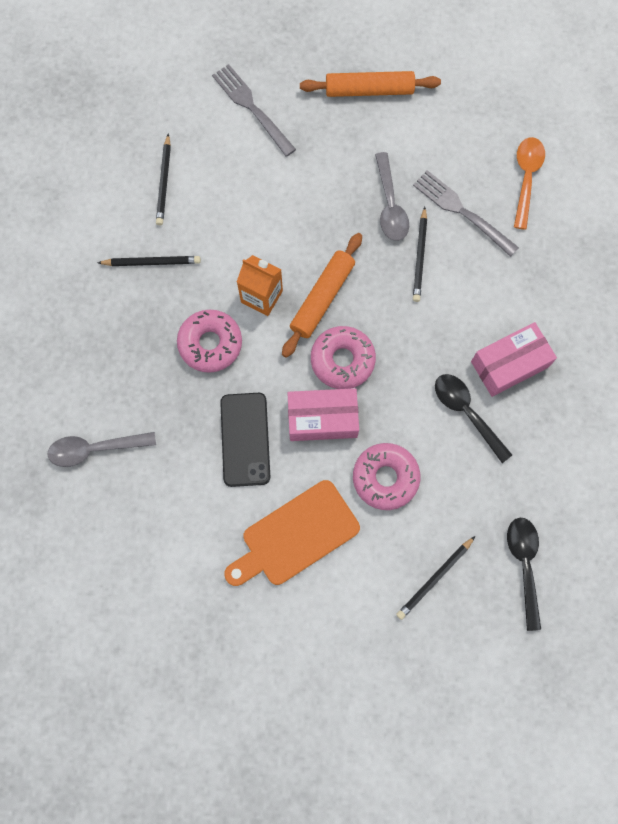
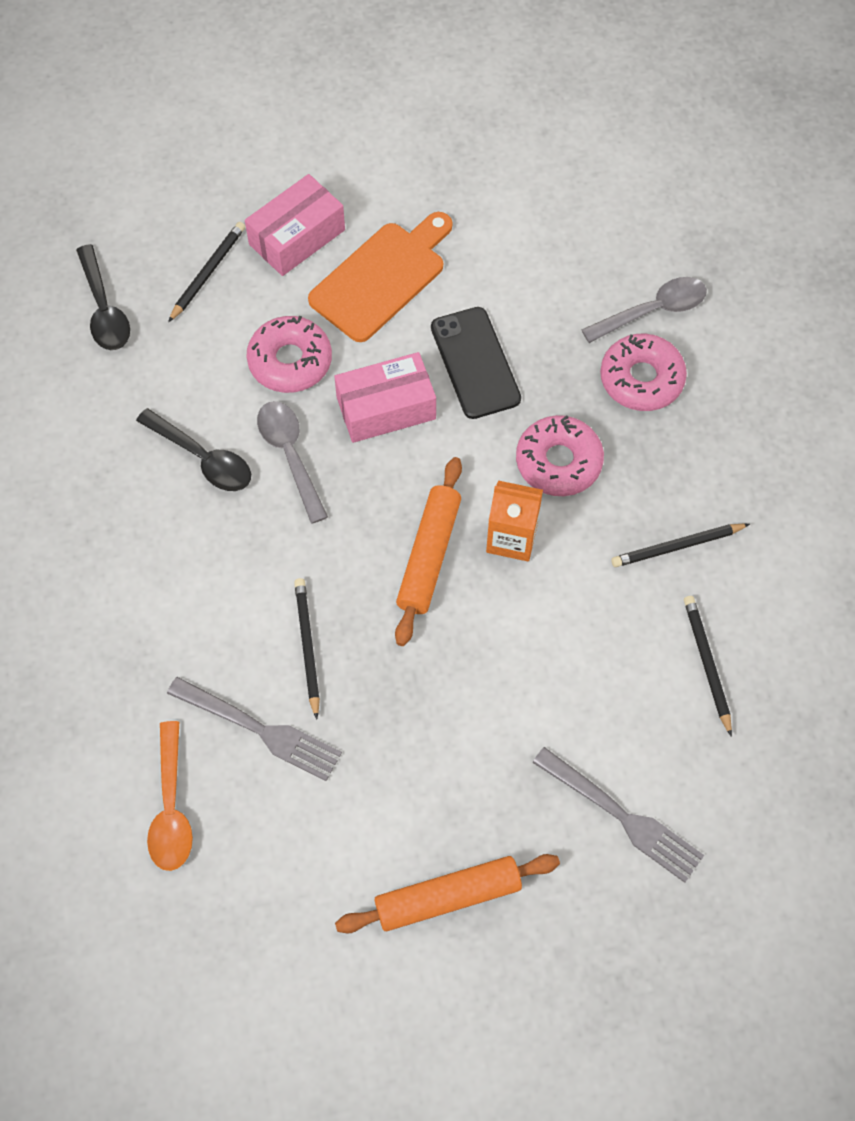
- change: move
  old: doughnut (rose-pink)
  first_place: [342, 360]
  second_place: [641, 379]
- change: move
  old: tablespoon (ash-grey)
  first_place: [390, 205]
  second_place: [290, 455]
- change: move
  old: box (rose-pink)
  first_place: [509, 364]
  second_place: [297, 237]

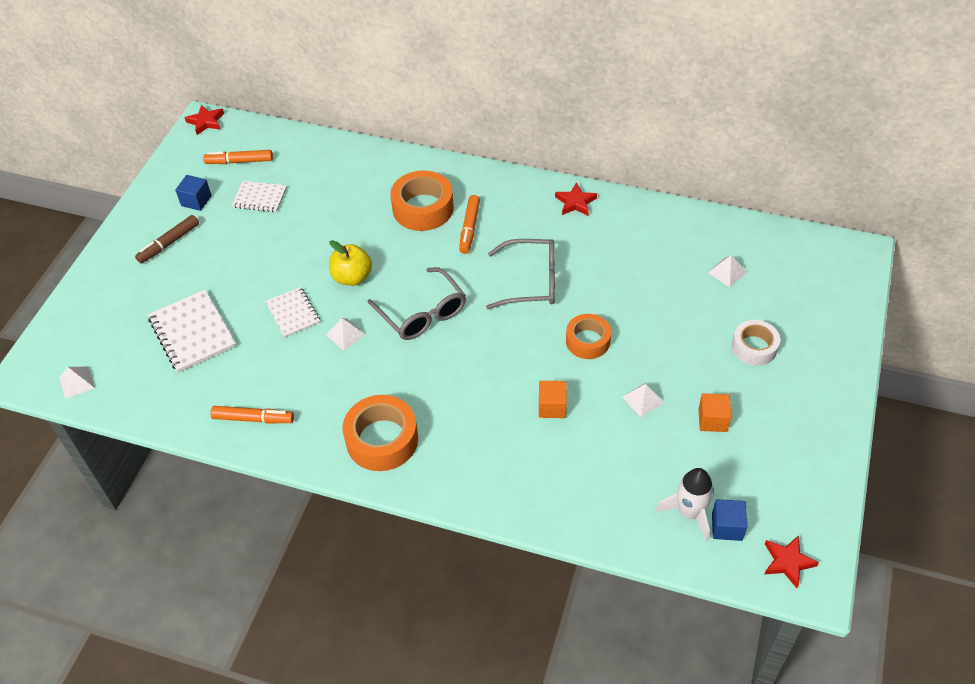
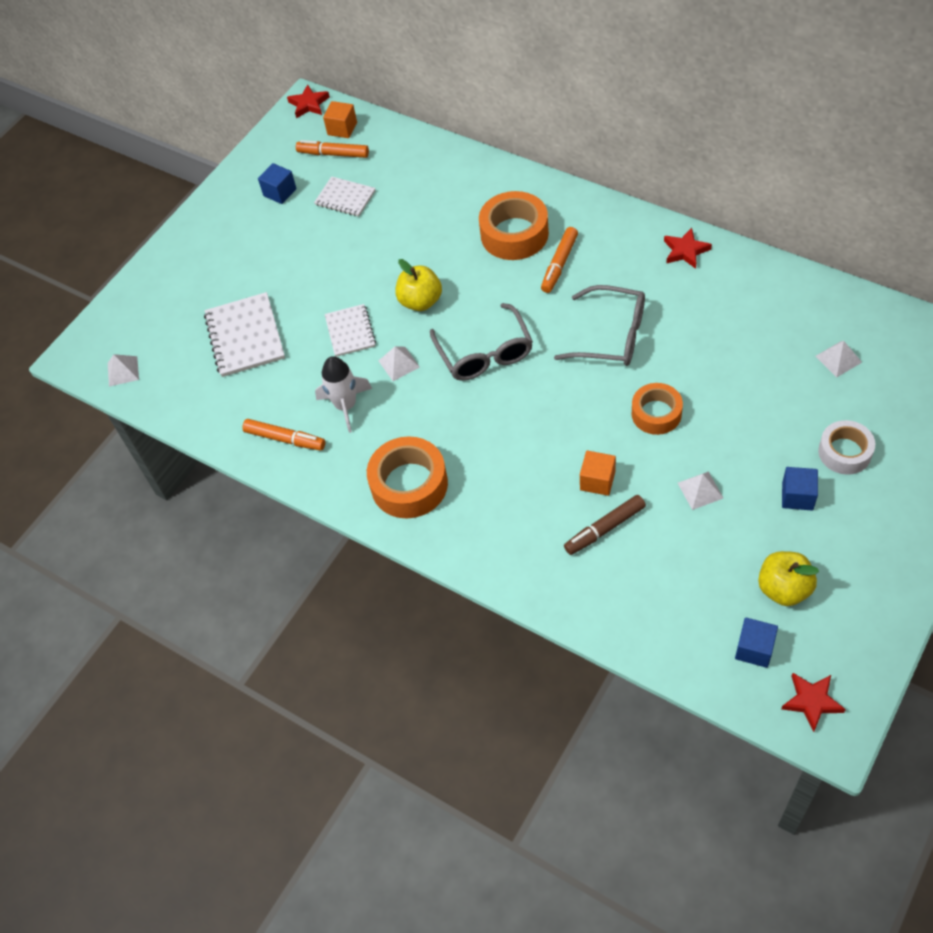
- change: move
  old: marker (russet)
  first_place: [169, 243]
  second_place: [605, 529]
- change: move
  old: rocket (pure white)
  first_place: [689, 513]
  second_place: [346, 406]
- change: move
  old: solid cube (bright orange)
  first_place: [712, 420]
  second_place: [342, 129]
- change: insert
  new: apple (golden)
  second_place: [784, 589]
- change: insert
  new: solid cube (royal blue)
  second_place: [797, 496]

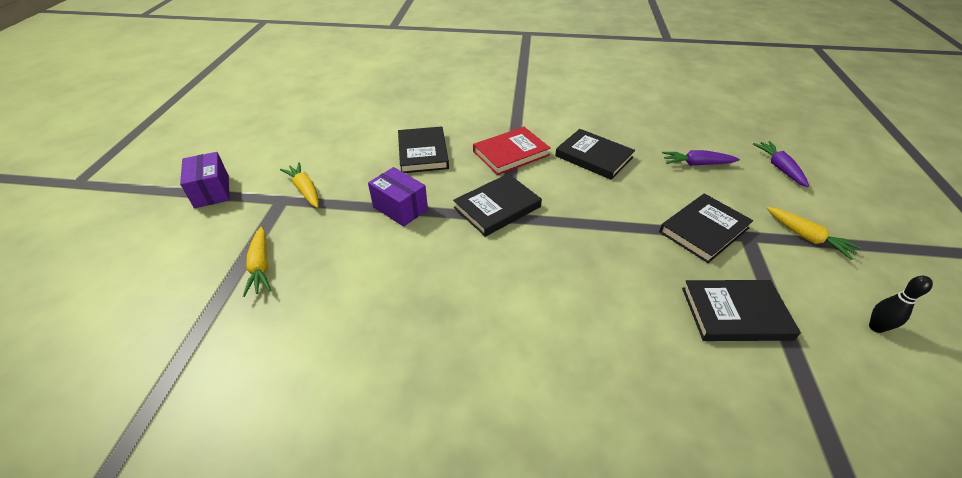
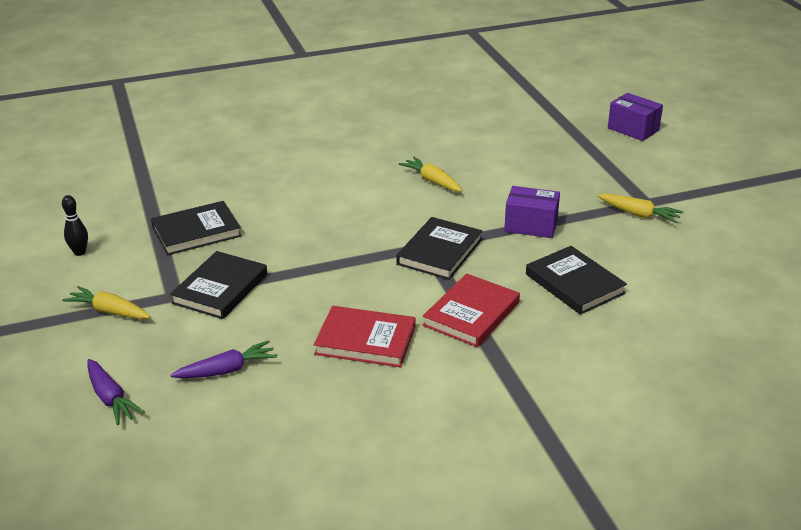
- change: move
  old: box (royal purple)
  first_place: [212, 191]
  second_place: [633, 129]
- change: move
  old: toy carrot (golden)
  first_place: [261, 266]
  second_place: [432, 181]
- change: recolor
  old: hardcover (ebony)
  new: hardcover (crimson)
  first_place: [593, 157]
  second_place: [365, 340]

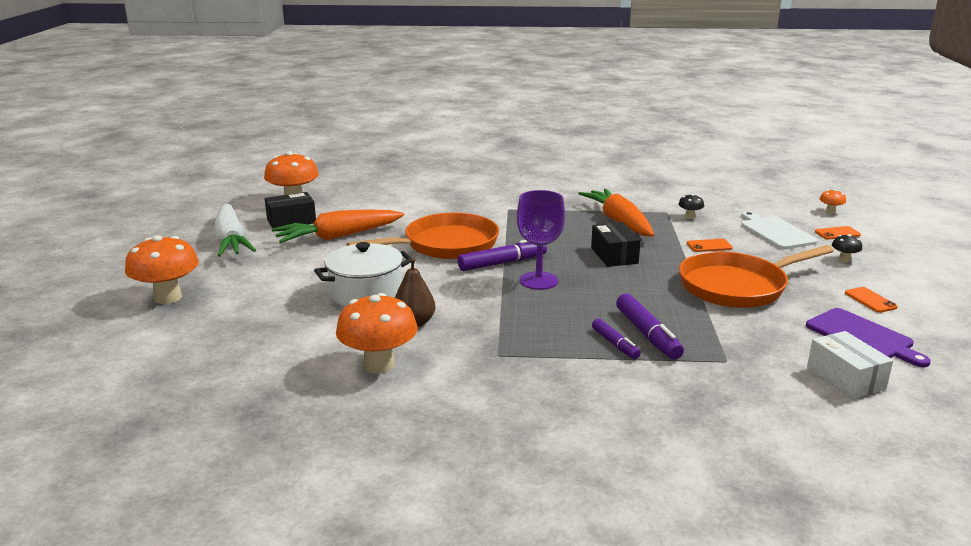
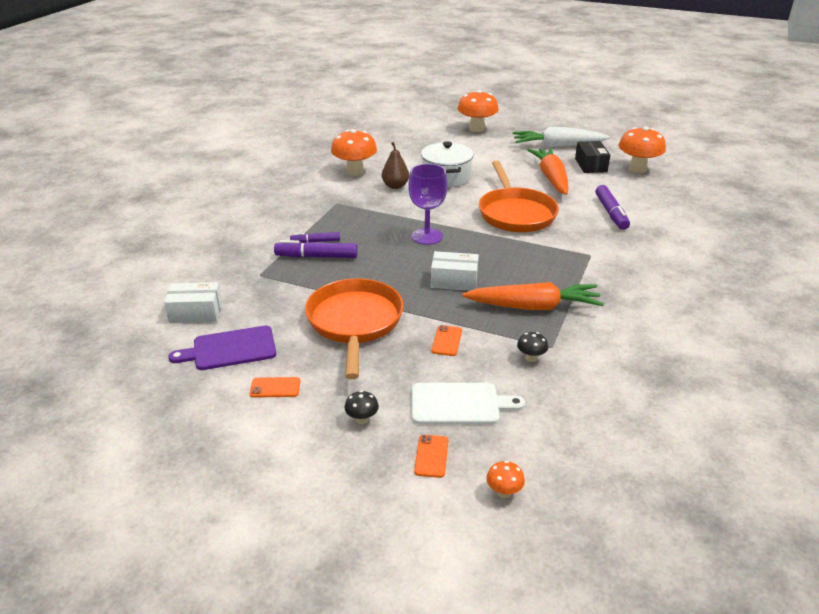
- change: move
  old: marker (royal purple)
  first_place: [502, 263]
  second_place: [611, 213]
- change: recolor
  old: box (ebony)
  new: box (pure white)
  first_place: [614, 255]
  second_place: [454, 281]

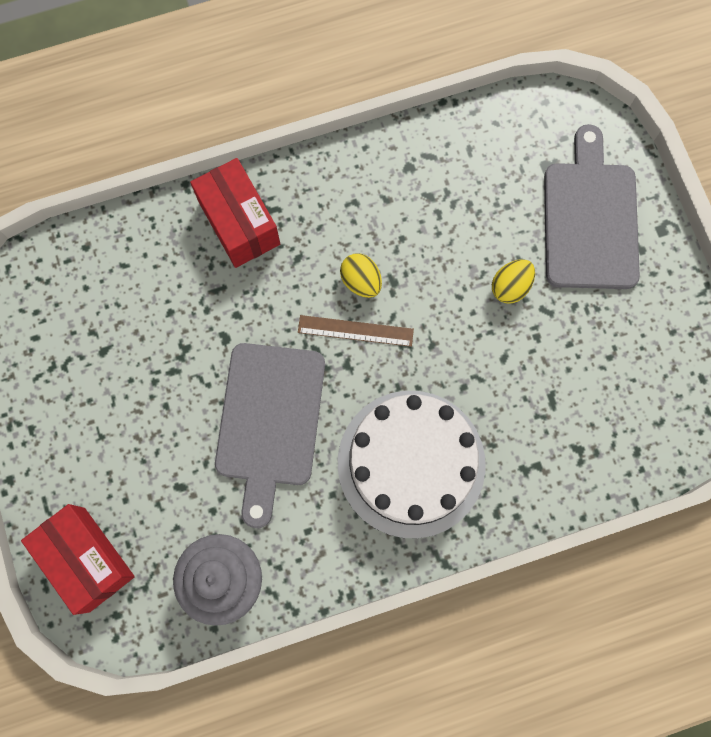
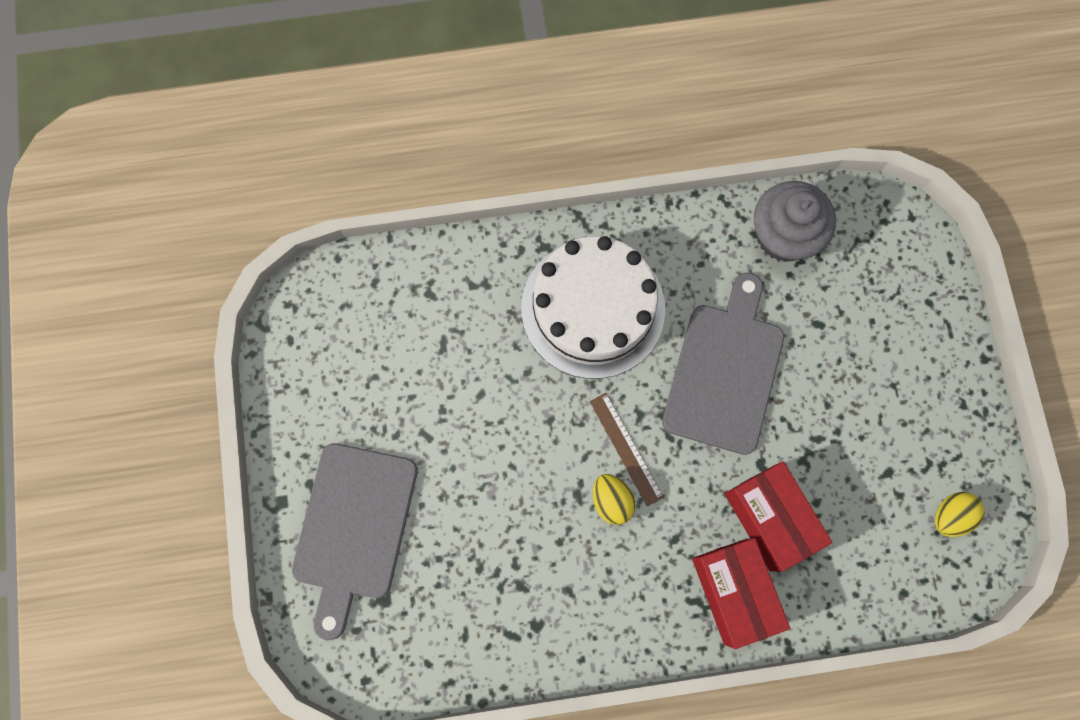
- change: move
  old: box (crimson)
  first_place: [87, 559]
  second_place: [770, 518]
- change: rotate
  old: straightedge (russet)
  first_place: [355, 330]
  second_place: [626, 449]
  degrees: 45
- change: move
  old: egg shape (golden)
  first_place: [510, 287]
  second_place: [950, 516]

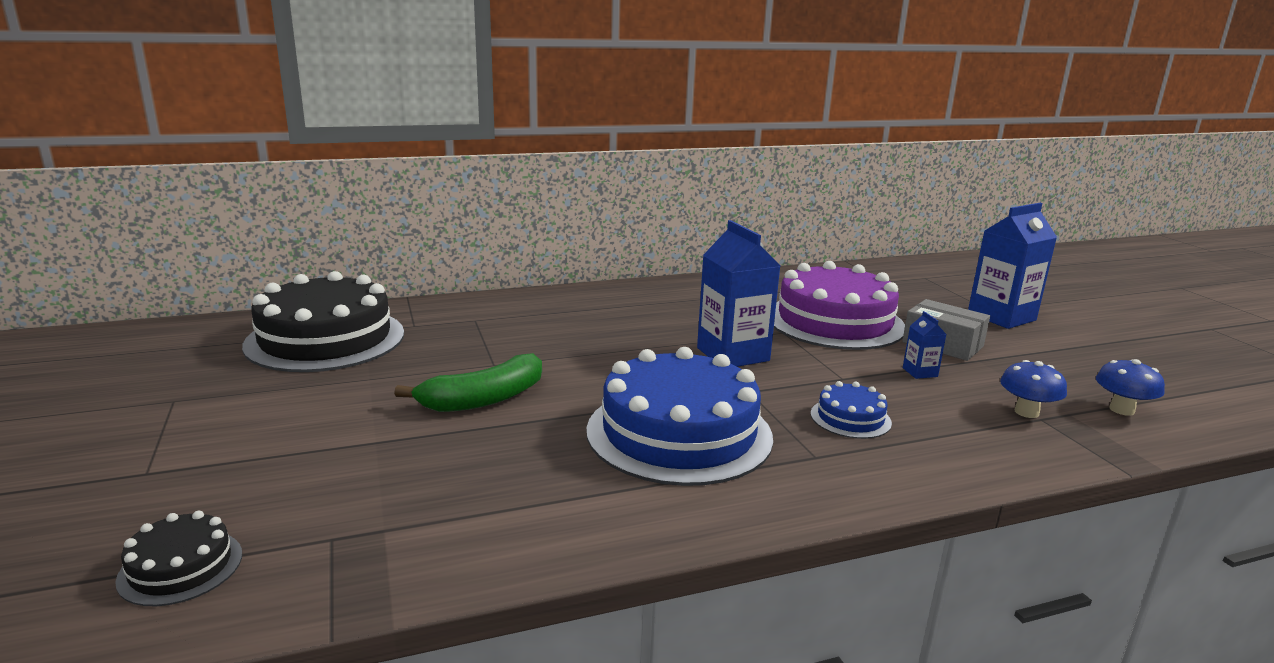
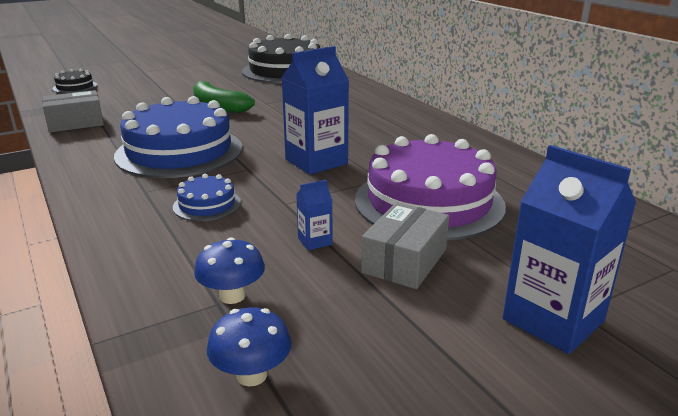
- change: insert
  new: box (ash-grey)
  second_place: [75, 123]

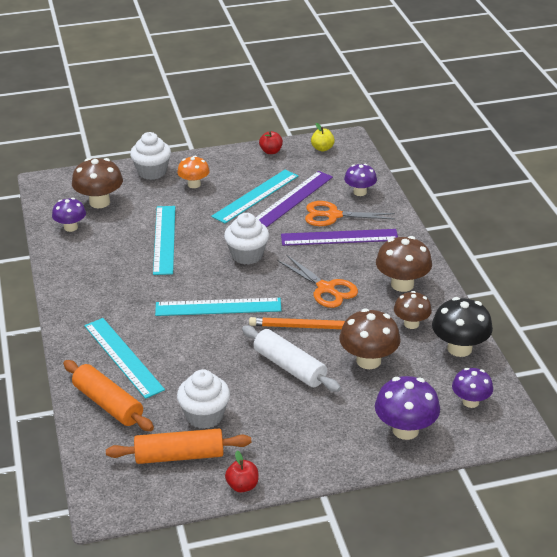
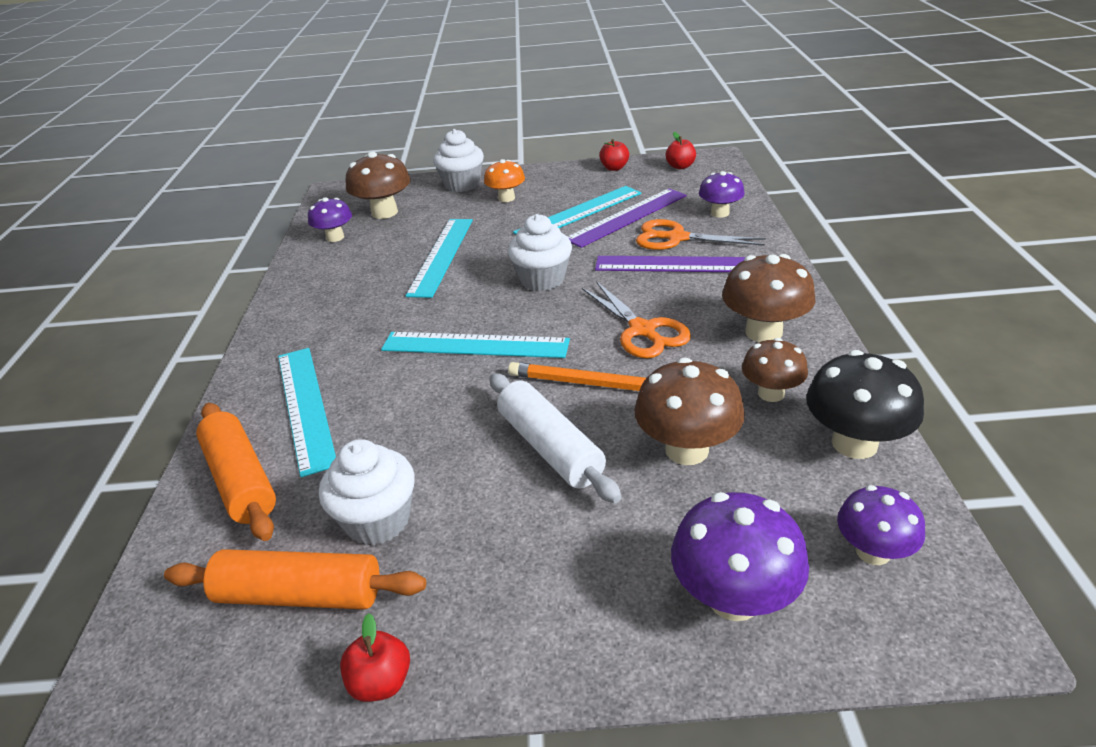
- change: recolor
  old: apple (golden)
  new: apple (crimson)
  first_place: [322, 148]
  second_place: [680, 166]

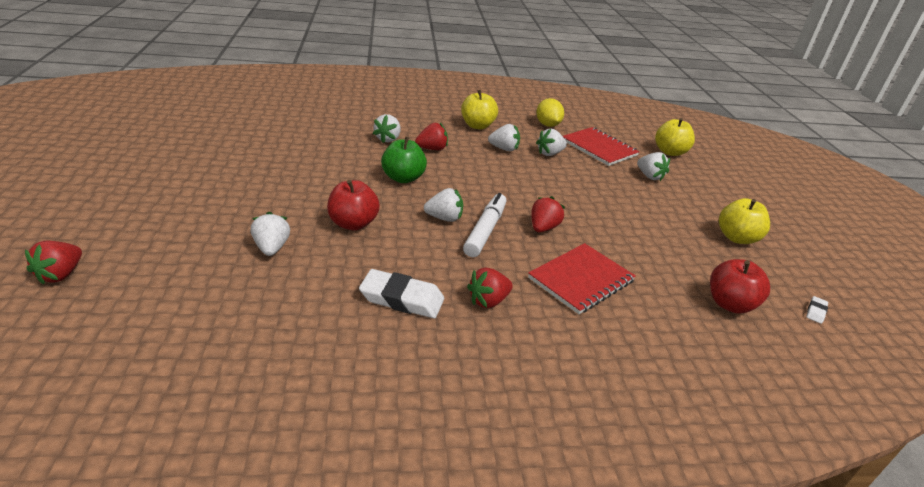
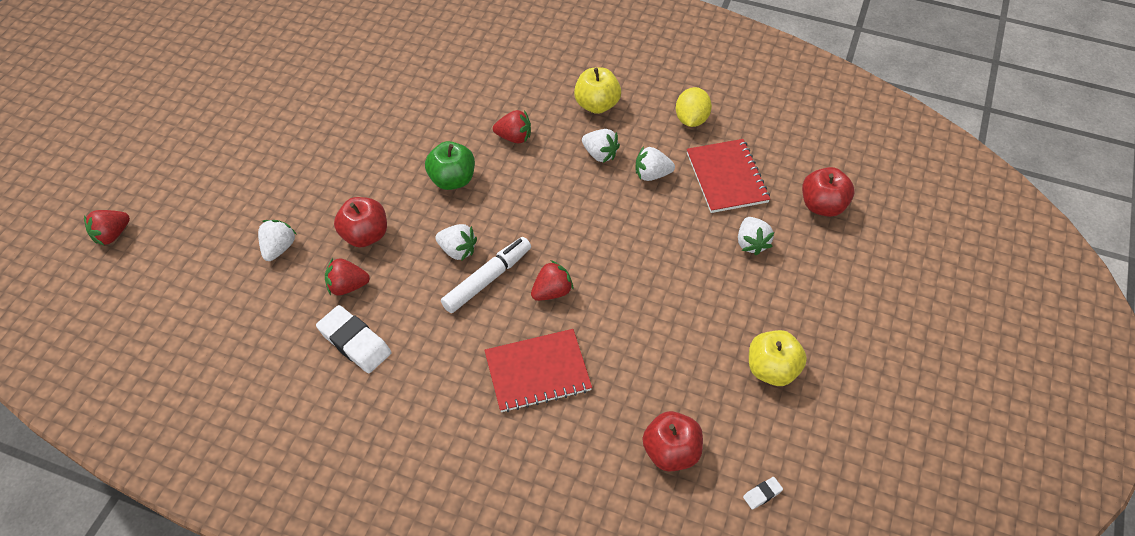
- change: delete
  old: toy strawberry (pure white)
  first_place: [387, 139]
- change: move
  old: toy strawberry (crimson)
  first_place: [488, 301]
  second_place: [347, 286]
- change: recolor
  old: apple (golden)
  new: apple (crimson)
  first_place: [670, 152]
  second_place: [822, 205]

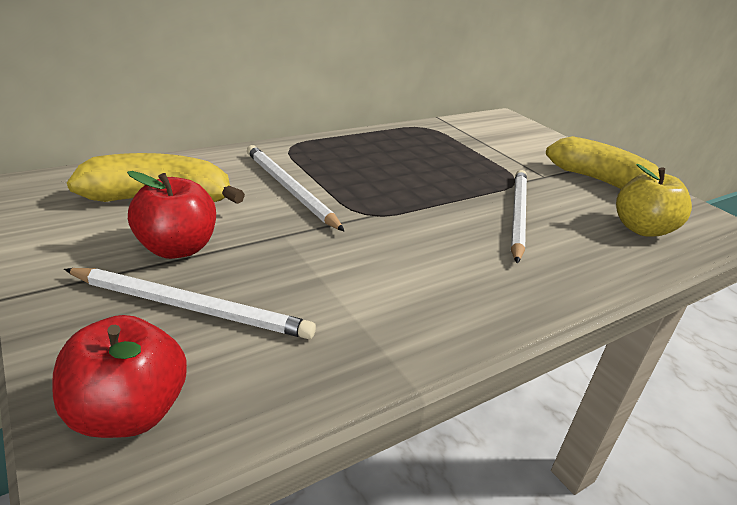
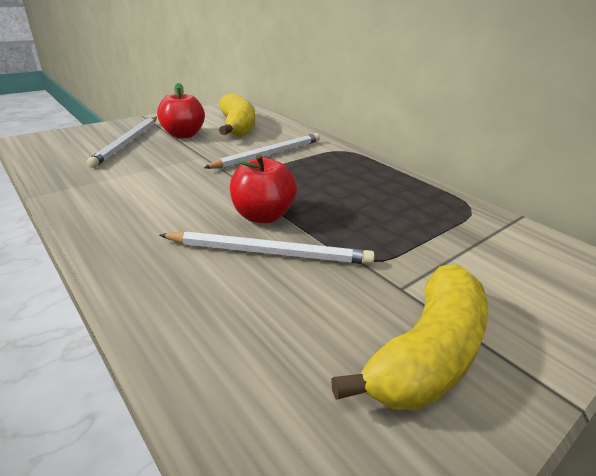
- change: move
  old: apple (crimson)
  first_place: [128, 413]
  second_place: [262, 216]
- change: delete
  old: apple (golden)
  first_place: [641, 229]

